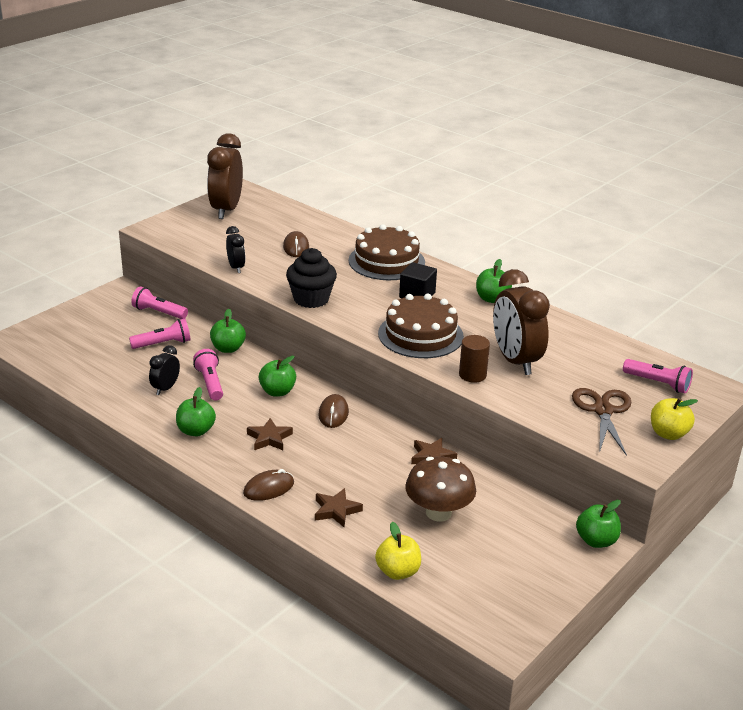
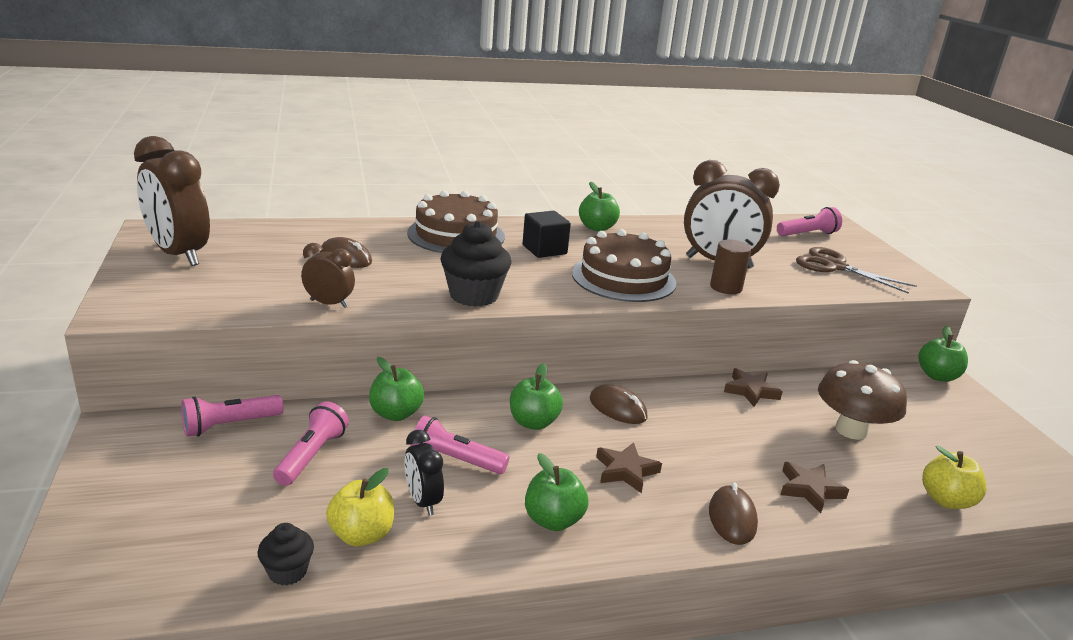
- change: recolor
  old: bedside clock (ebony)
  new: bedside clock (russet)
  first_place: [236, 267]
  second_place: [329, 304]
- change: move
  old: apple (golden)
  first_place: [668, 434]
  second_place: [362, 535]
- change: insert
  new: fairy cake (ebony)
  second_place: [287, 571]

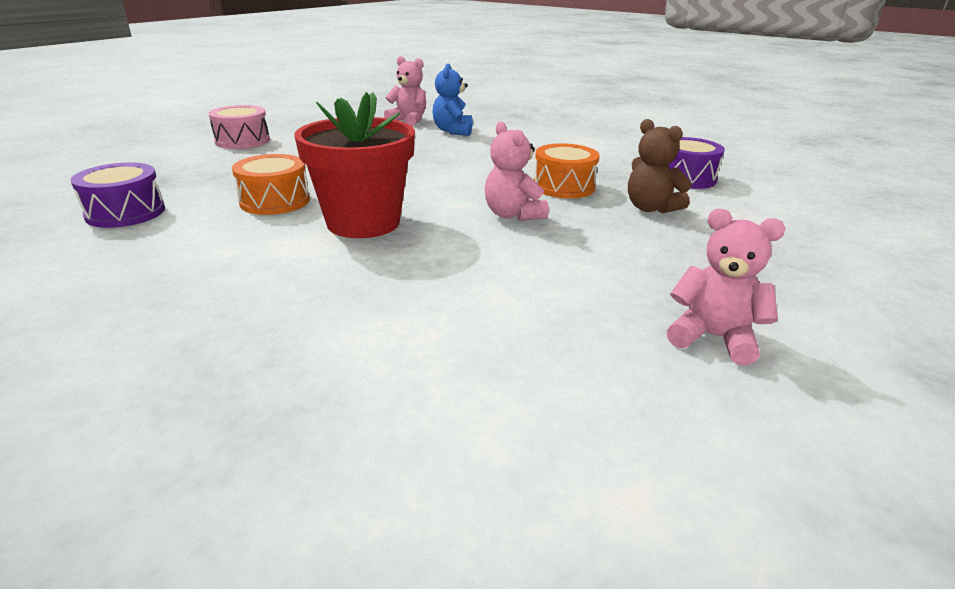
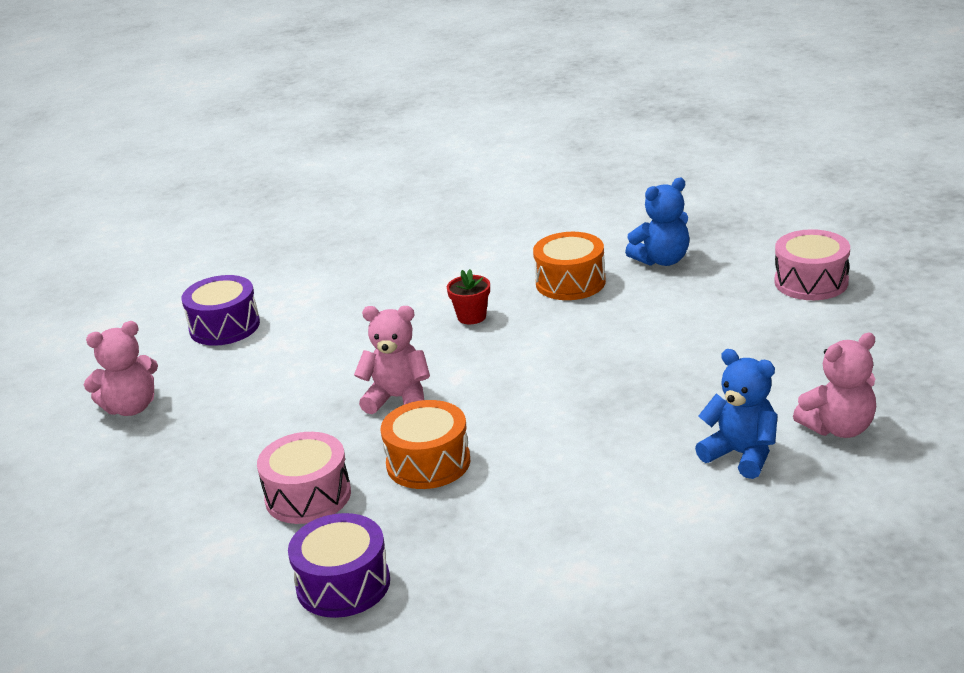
- change: move
  old: toy drum (royal purple)
  first_place: [125, 212]
  second_place: [224, 326]
- change: resize
  old: flower pot (crimson)
  first_place: [363, 222]
  second_place: [471, 317]
  factor: 0.4
- change: replace
  old: teddy (russet)
  new: toy drum (rose-pink)
  first_place: [650, 208]
  second_place: [308, 496]
- change: insert
  new: teddy (royal blue)
  second_place: [662, 260]

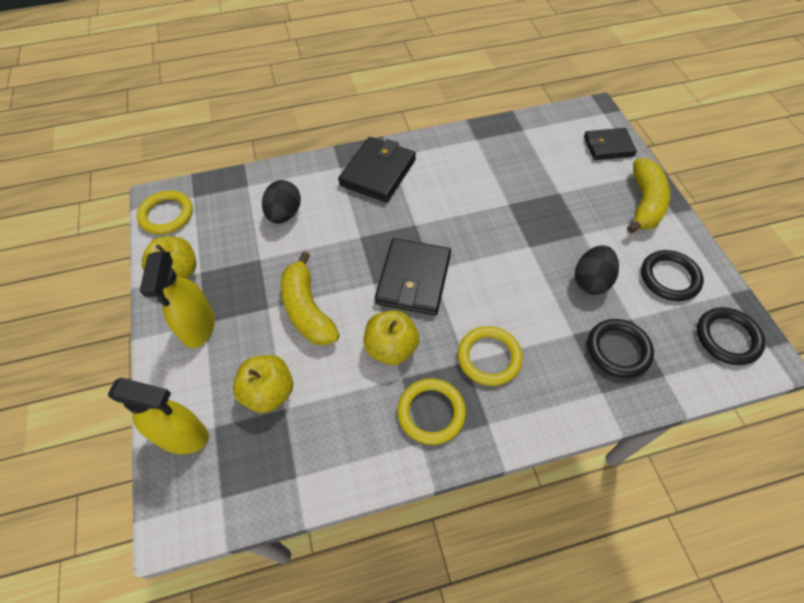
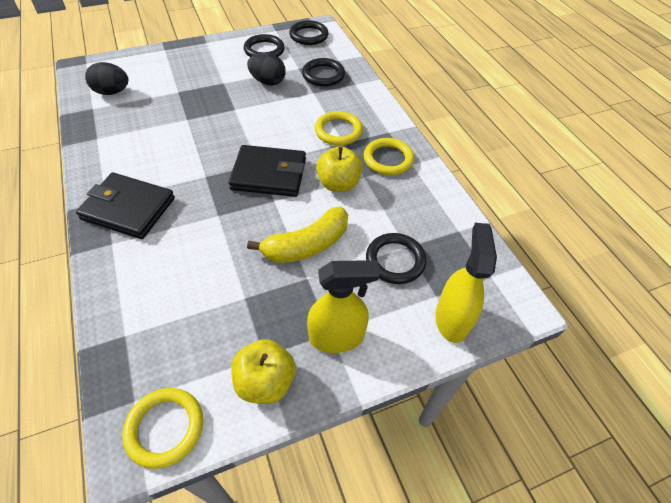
- change: replace
  old: apple (golden)
  new: ring (ebony)
  first_place: [269, 392]
  second_place: [395, 260]
- change: move
  old: egg shape (ebony)
  first_place: [284, 214]
  second_place: [112, 92]
- change: delete
  old: wallet (ebony)
  first_place: [608, 146]
- change: delete
  old: banana fruit (golden)
  first_place: [644, 203]

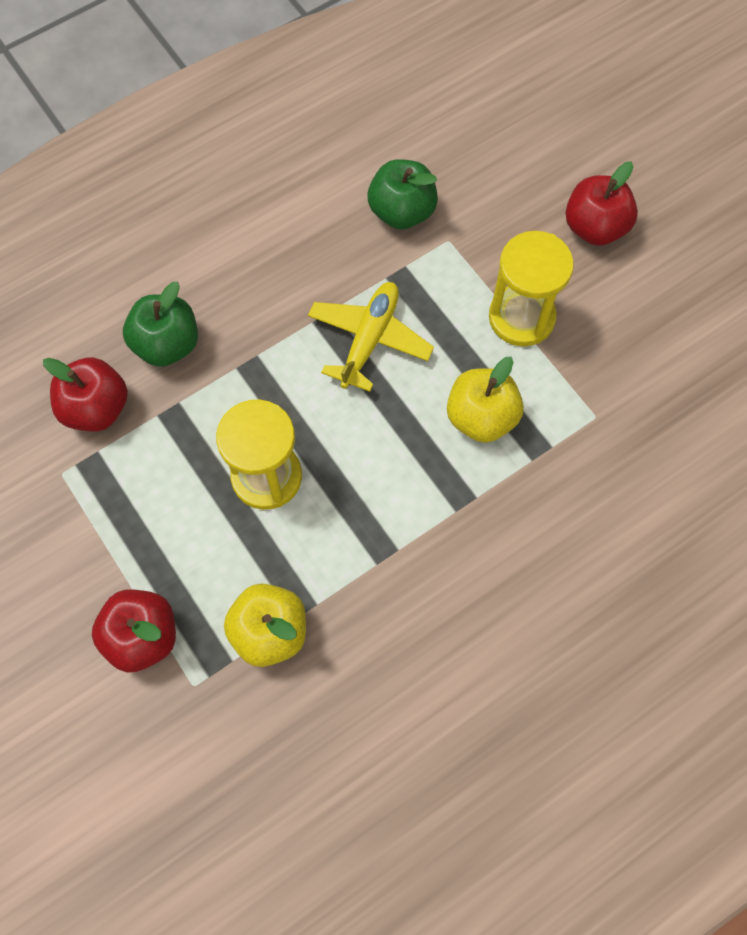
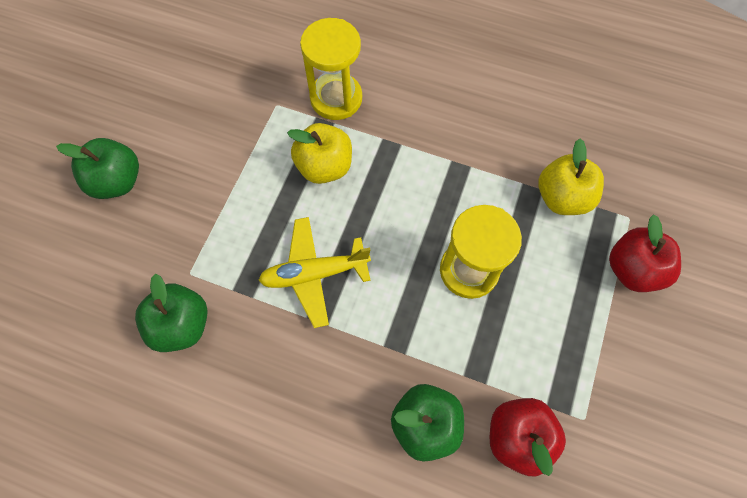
- change: move
  old: hourglass (golden)
  first_place: [521, 317]
  second_place: [336, 98]
- change: recolor
  old: apple (crimson)
  new: apple (emerald)
  first_place: [595, 227]
  second_place: [117, 181]

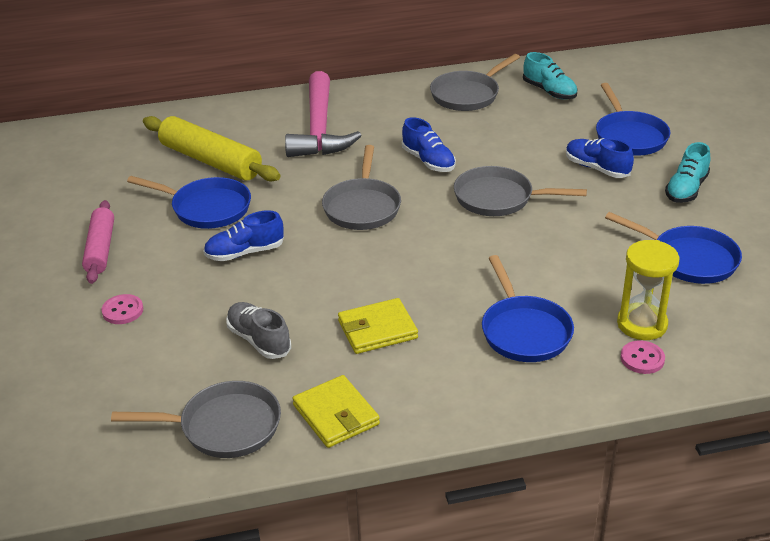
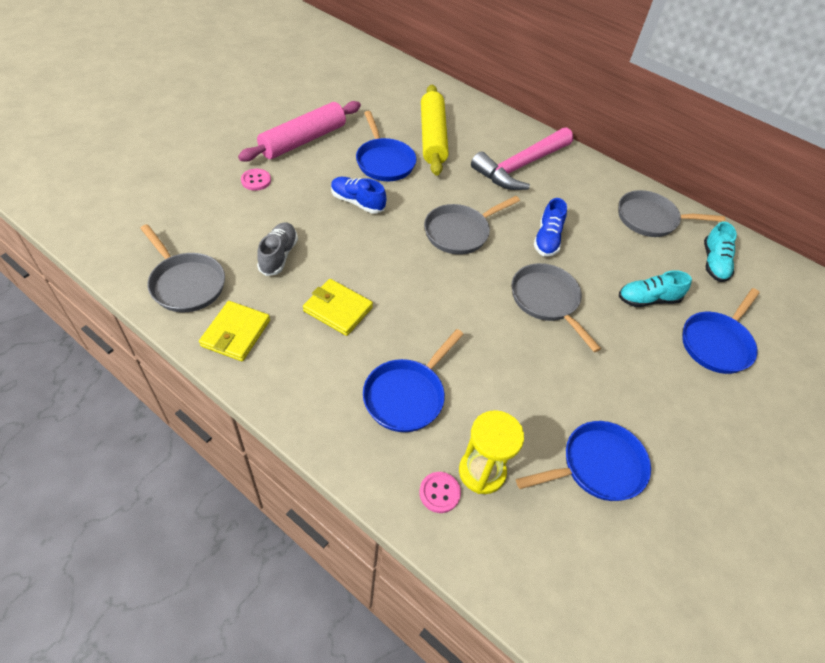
- change: resize
  old: rolling pin (rose-pink)
  first_place: [100, 249]
  second_place: [303, 140]
  factor: 1.52
- change: delete
  old: shoe (royal blue)
  first_place: [597, 168]
- change: rotate
  old: frying pan (royal blue)
  first_place: [689, 259]
  second_place: [597, 466]
  degrees: -105
- change: move
  old: shoe (teal)
  first_place: [686, 189]
  second_place: [648, 299]

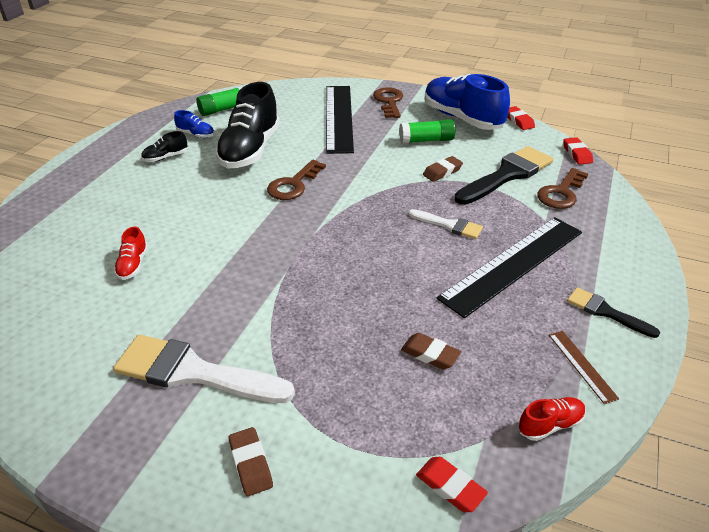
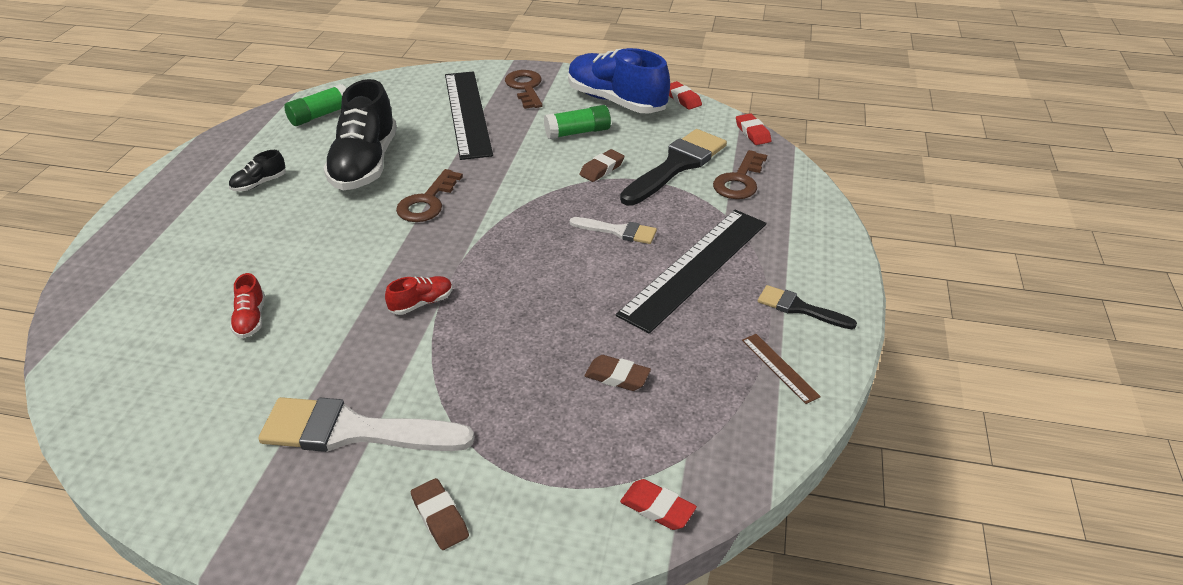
- change: delete
  old: shoe (royal blue)
  first_place: [196, 134]
- change: move
  old: shoe (crimson)
  first_place: [550, 424]
  second_place: [421, 303]

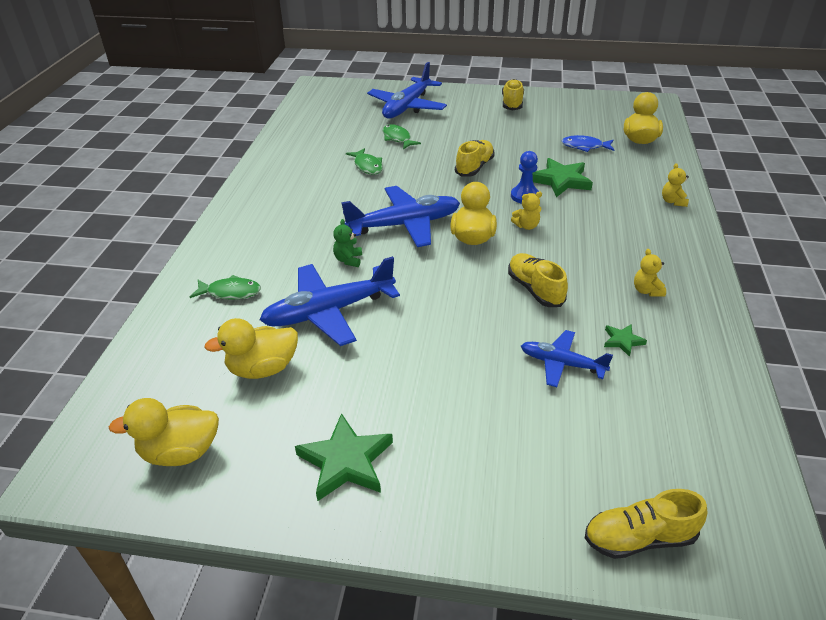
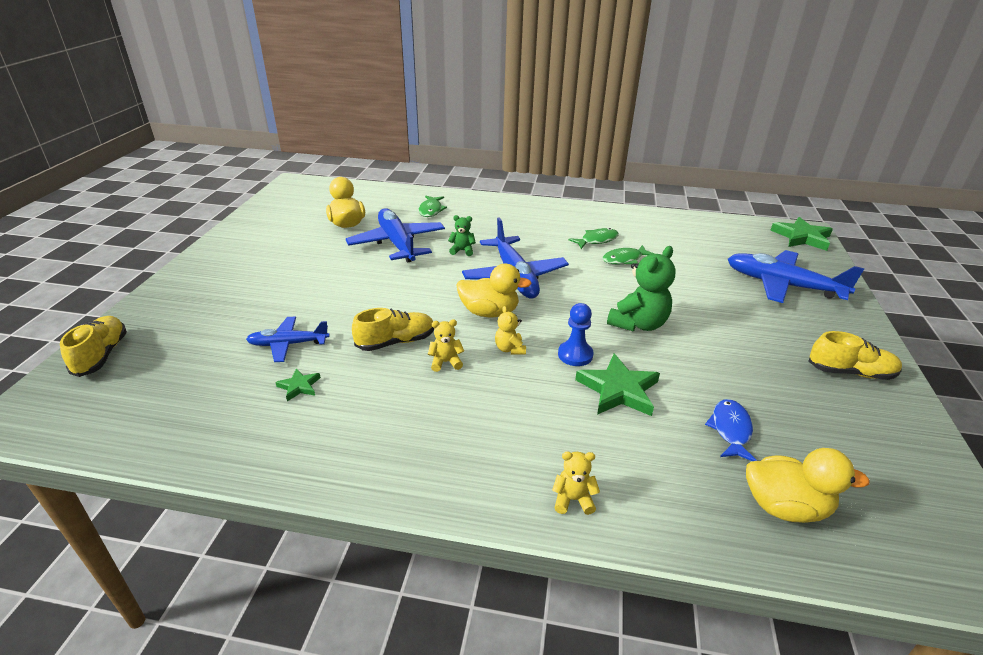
- change: delete
  old: toy duck (golden)
  first_place: [180, 452]
- change: move
  old: five-pointed star (emerald)
  first_place: [346, 461]
  second_place: [801, 237]
- change: move
  old: fish figure (emerald)
  first_place: [397, 138]
  second_place: [597, 240]
- change: replace
  old: shoe (golden)
  new: teddy (emerald)
  first_place: [474, 167]
  second_place: [638, 324]
- change: rotate
  old: plane (royal blue)
  first_place: [561, 364]
  second_place: [288, 344]
  degrees: -120
- change: move
  old: teddy (golden)
  first_place: [647, 291]
  second_place: [445, 362]

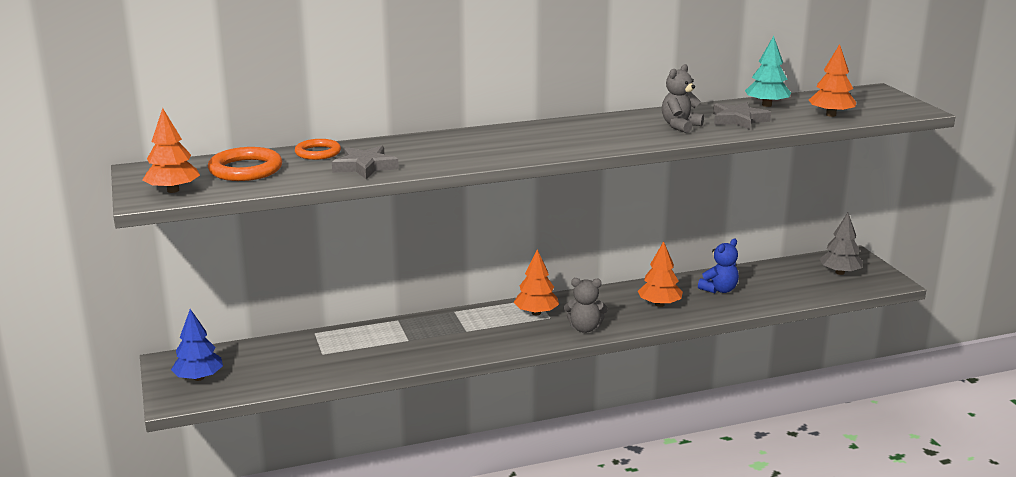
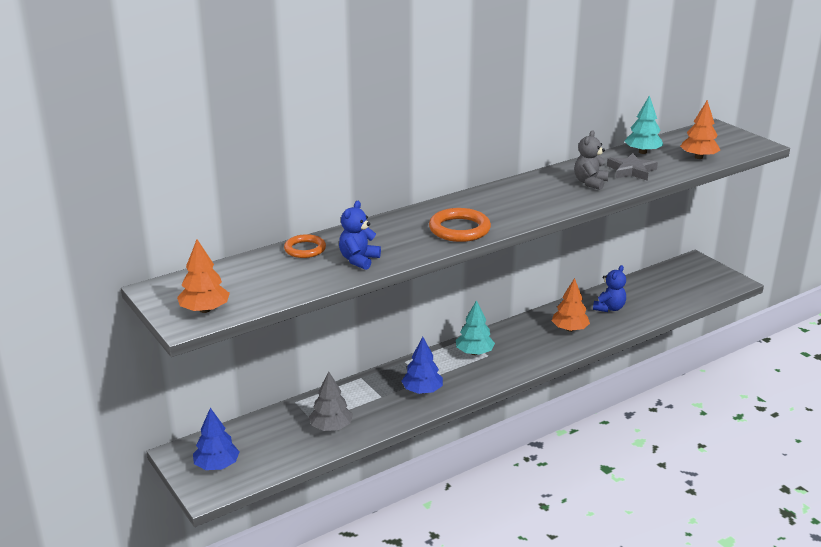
- change: move
  old: ring (bright orange)
  first_place: [245, 169]
  second_place: [459, 229]
- change: replace
  old: five-pointed star (ash-grey)
  new: teddy (royal blue)
  first_place: [365, 167]
  second_place: [359, 260]
- change: recolor
  old: tree (bright orange)
  new: tree (teal)
  first_place: [536, 313]
  second_place: [474, 352]
- change: delete
  old: teddy (ash-grey)
  first_place: [585, 328]
- change: move
  old: tree (ash-grey)
  first_place: [839, 272]
  second_place: [331, 427]
- change: insert
  new: tree (royal blue)
  second_place: [422, 391]

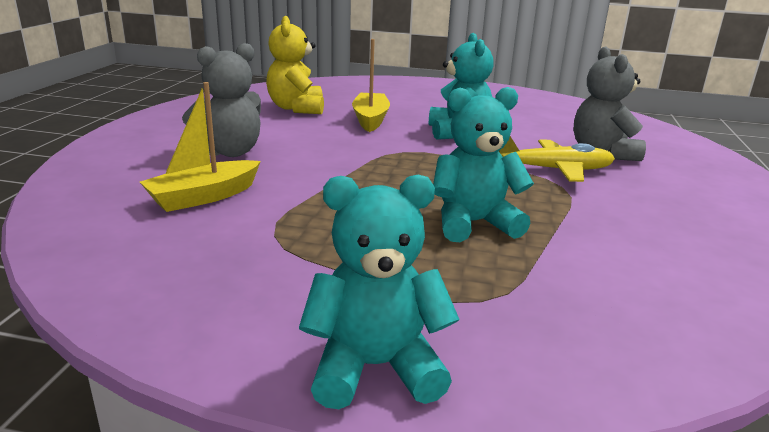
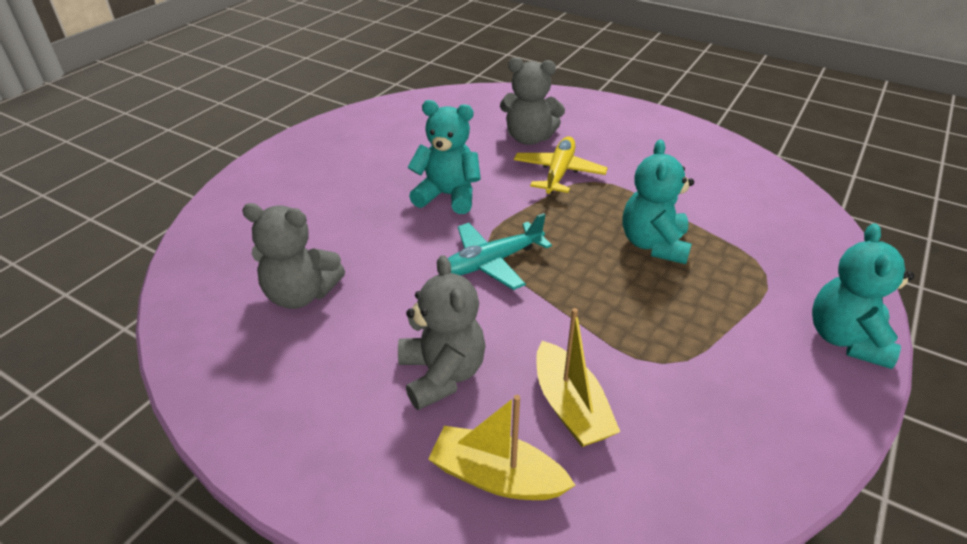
- change: recolor
  old: teddy (golden)
  new: teddy (ash-grey)
  first_place: [296, 108]
  second_place: [301, 294]
- change: move
  old: toy boat (golden)
  first_place: [370, 120]
  second_place: [497, 477]
- change: insert
  new: plane (teal)
  second_place: [491, 262]

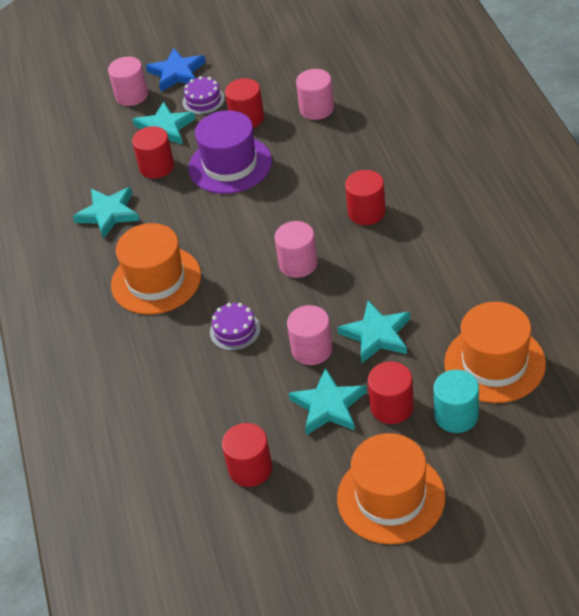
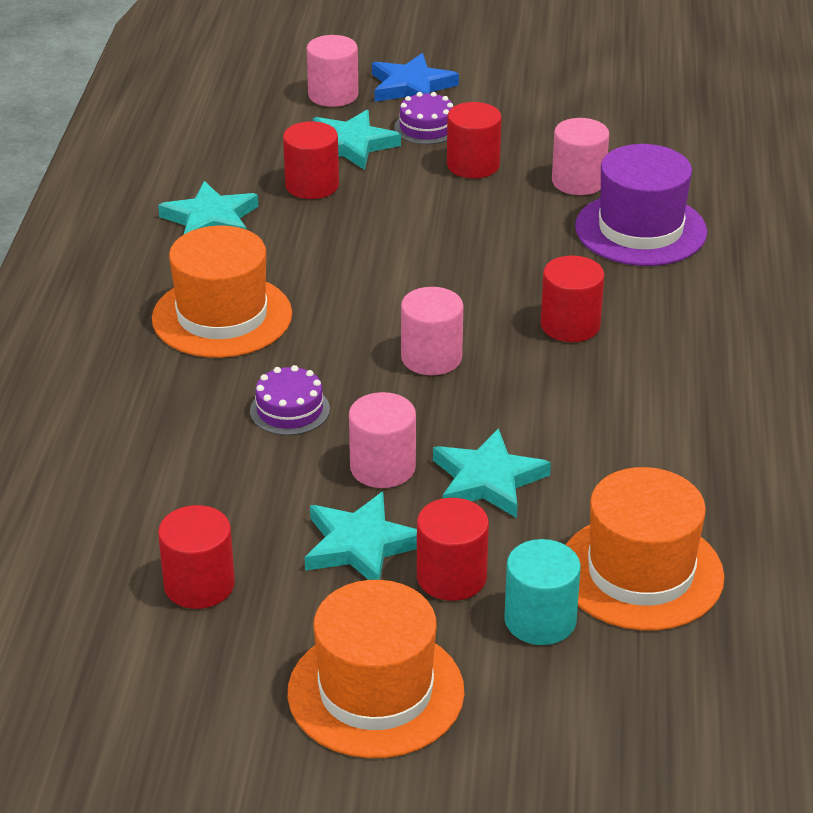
- change: move
  old: hat (royal purple)
  first_place: [230, 165]
  second_place: [640, 229]

